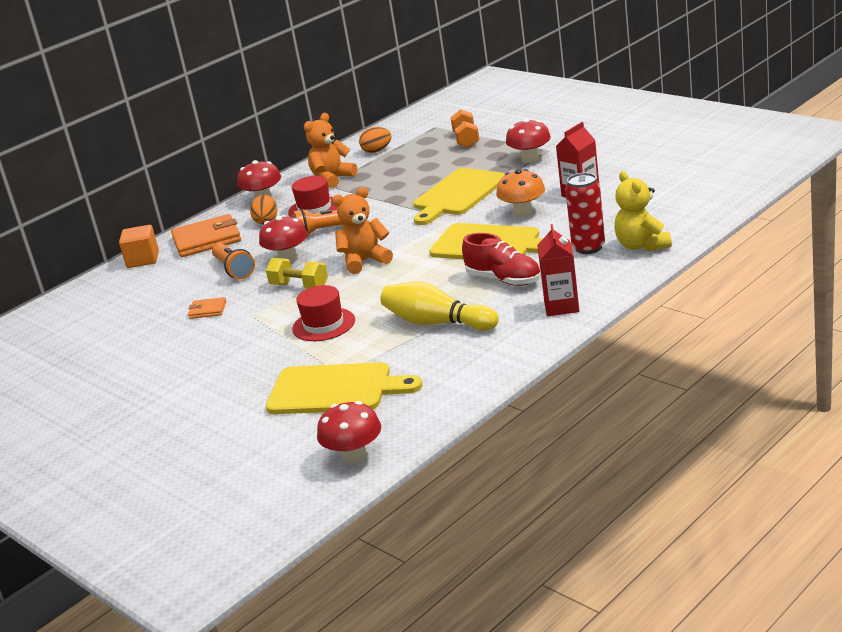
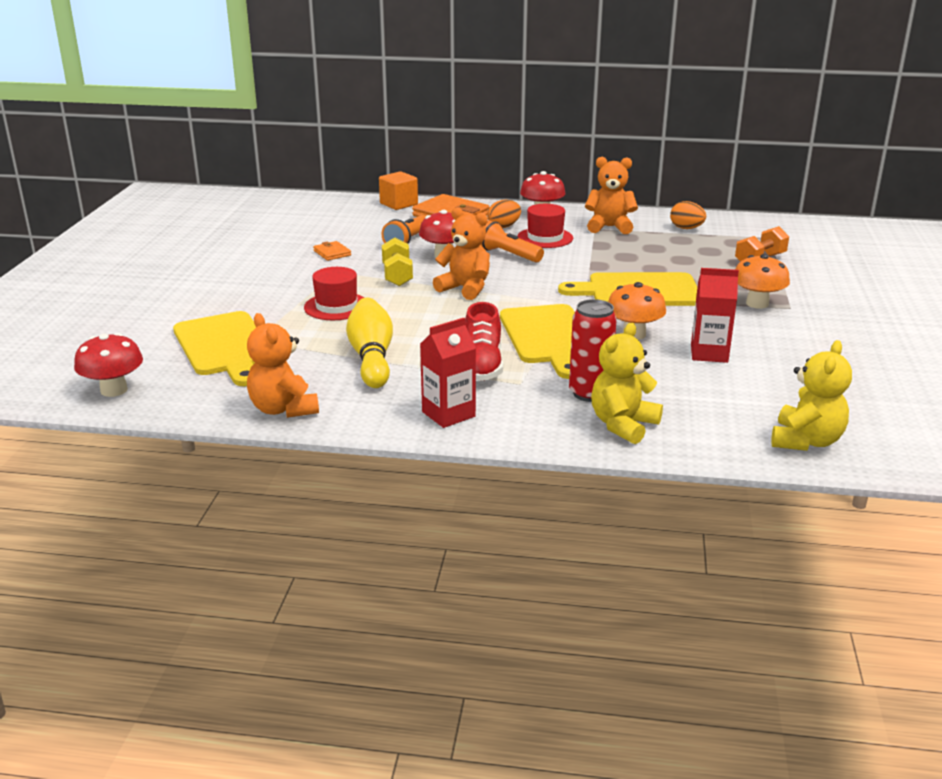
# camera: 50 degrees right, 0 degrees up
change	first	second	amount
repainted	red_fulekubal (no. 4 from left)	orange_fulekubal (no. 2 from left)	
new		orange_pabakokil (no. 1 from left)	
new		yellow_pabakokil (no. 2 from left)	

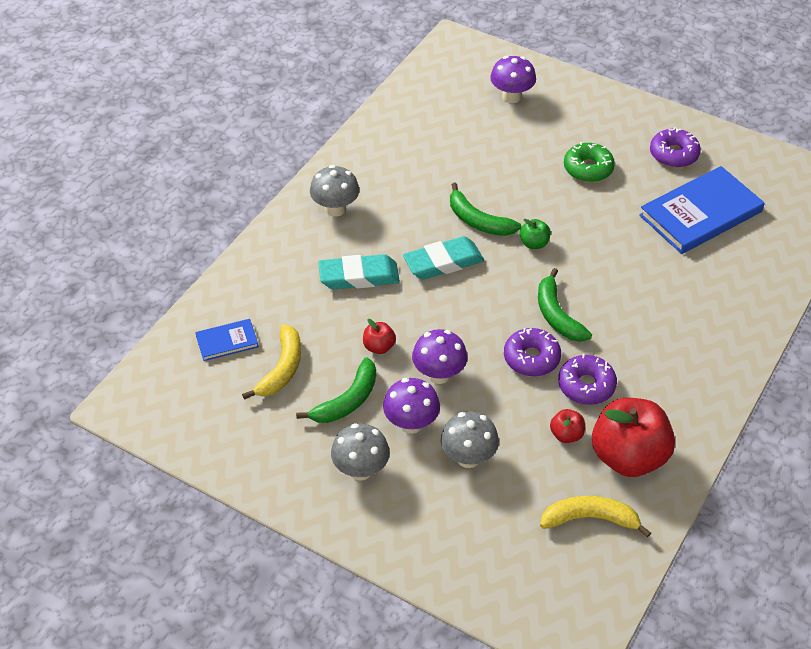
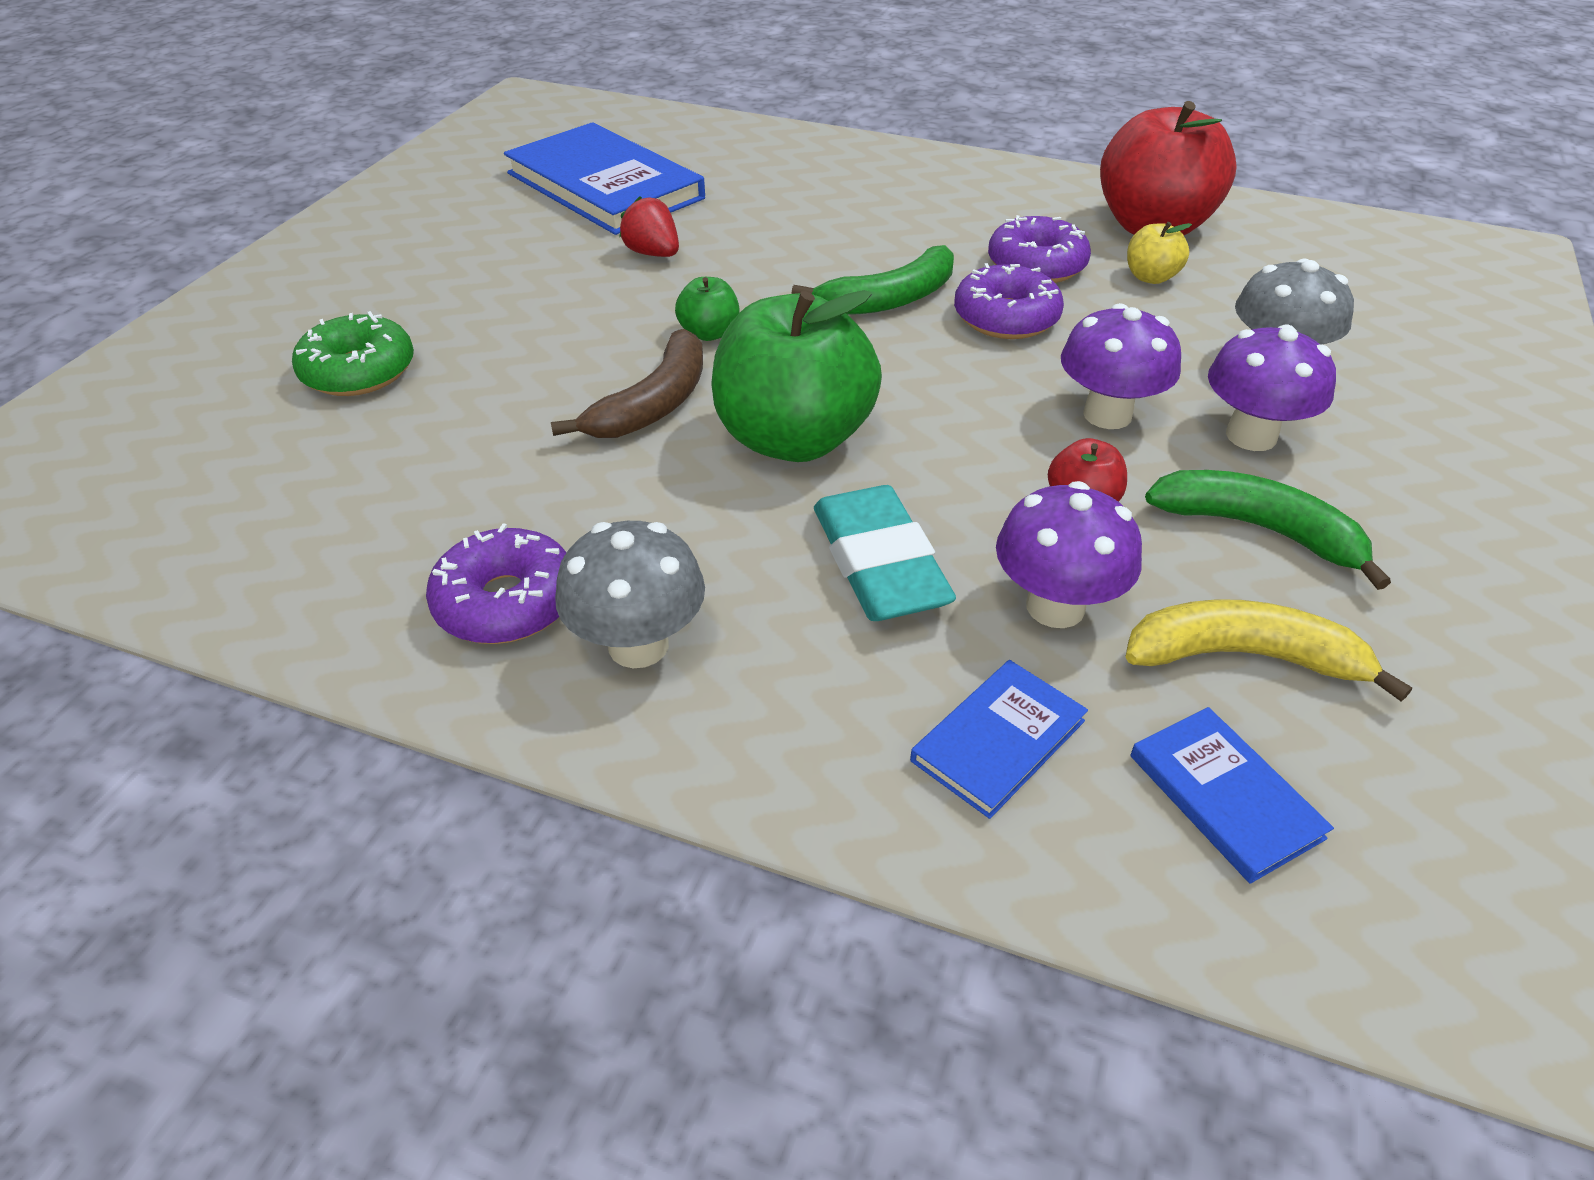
# camera: 100 degrees left, 5 degrees down
change	first	second	amount
gone	grey_fulekubal (no. 2 from left)		
swapped	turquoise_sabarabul (no. 2 from left)	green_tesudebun (no. 2 from left)	
repainted	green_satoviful (no. 2 from left)	brown_satoviful	
shifted	purple_fulekubal (no. 3 from left in the first image)	purple_fulekubal (no. 1 from left)	
gone	yellow_satoviful (no. 2 from left)		
repainted	red_tesudebun (no. 2 from left)	yellow_tesudebun	
shifted	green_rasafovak		
shifted	purple_rasafovak (no. 3 from left in the first image)	purple_rasafovak (no. 1 from left)	
new		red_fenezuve	
new		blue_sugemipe (no. 2 from left)	

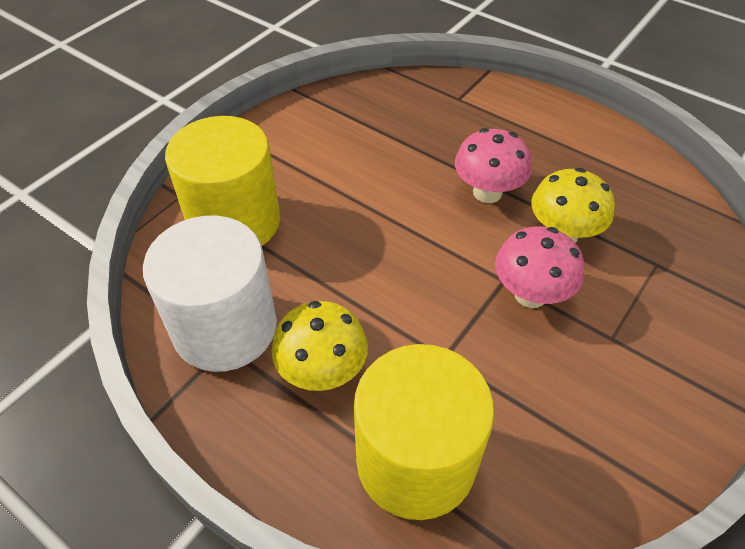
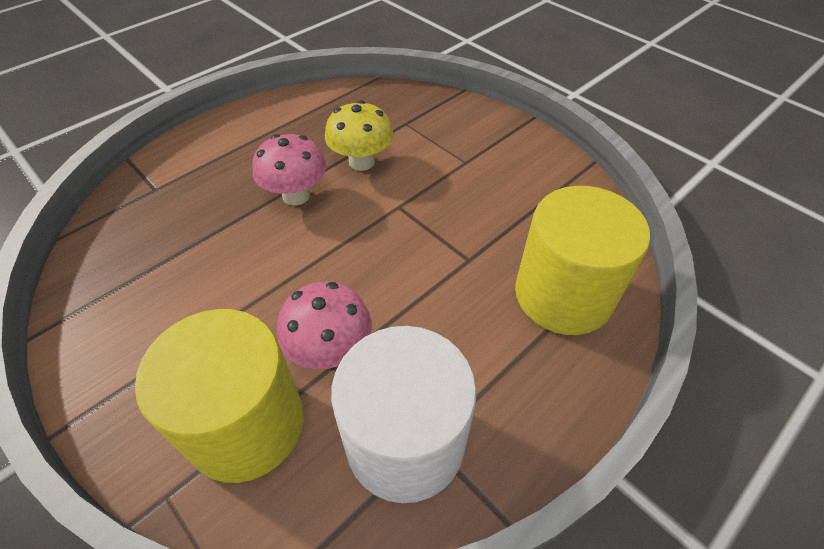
# camera: 80 degrees left, 0 degrees up
change	first	second	amount
gone	yellow_fulekubal (no. 1 from left)		
shifted	pink_fulekubal (no. 2 from left)		

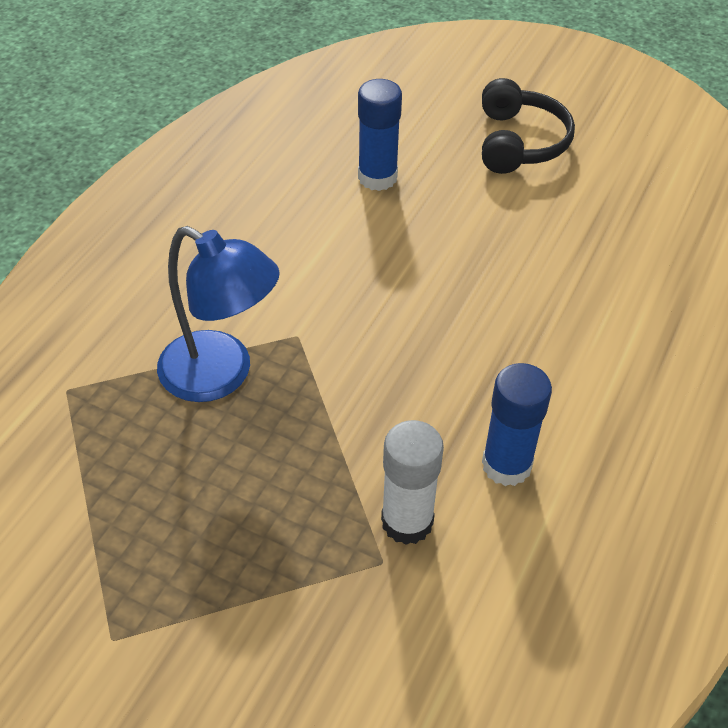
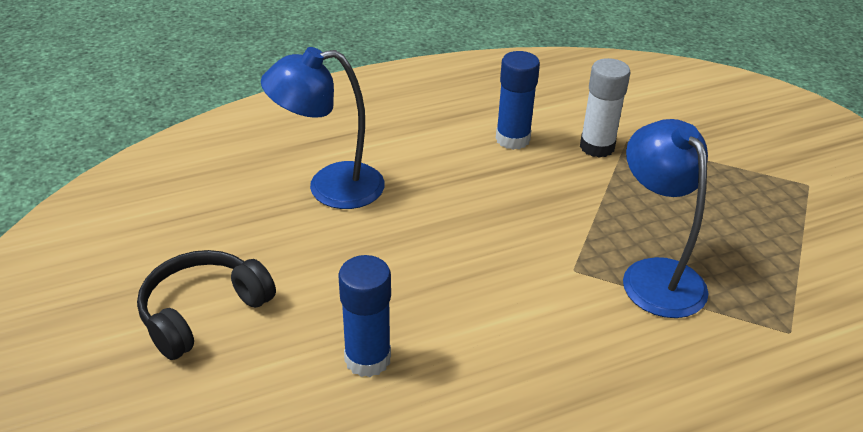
# camera: 140 degrees left, 10 degrees down
change	first	second	amount
new		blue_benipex (no. 1 from left)	

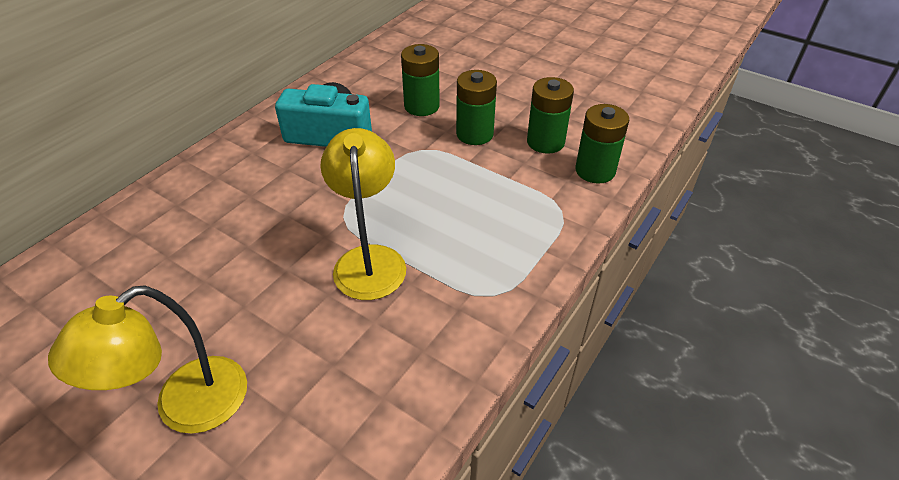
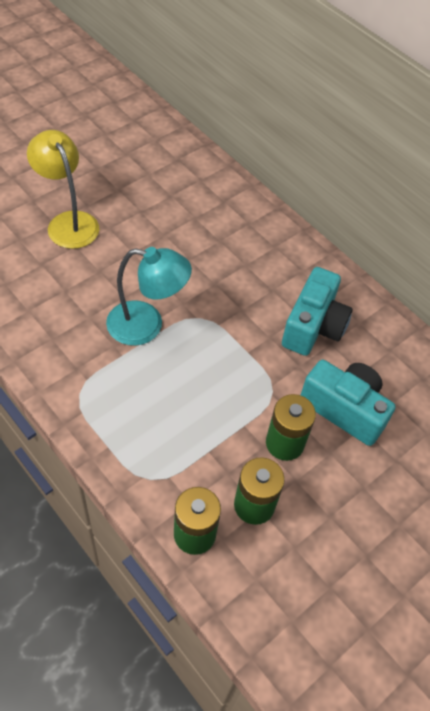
# camera: 100 degrees right, 10 degrees up
change	first	second	amount
repainted	yellow_benipex (no. 2 from left)	turquoise_benipex	
swapped	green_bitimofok (no. 1 from left)	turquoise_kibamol (no. 2 from left)	

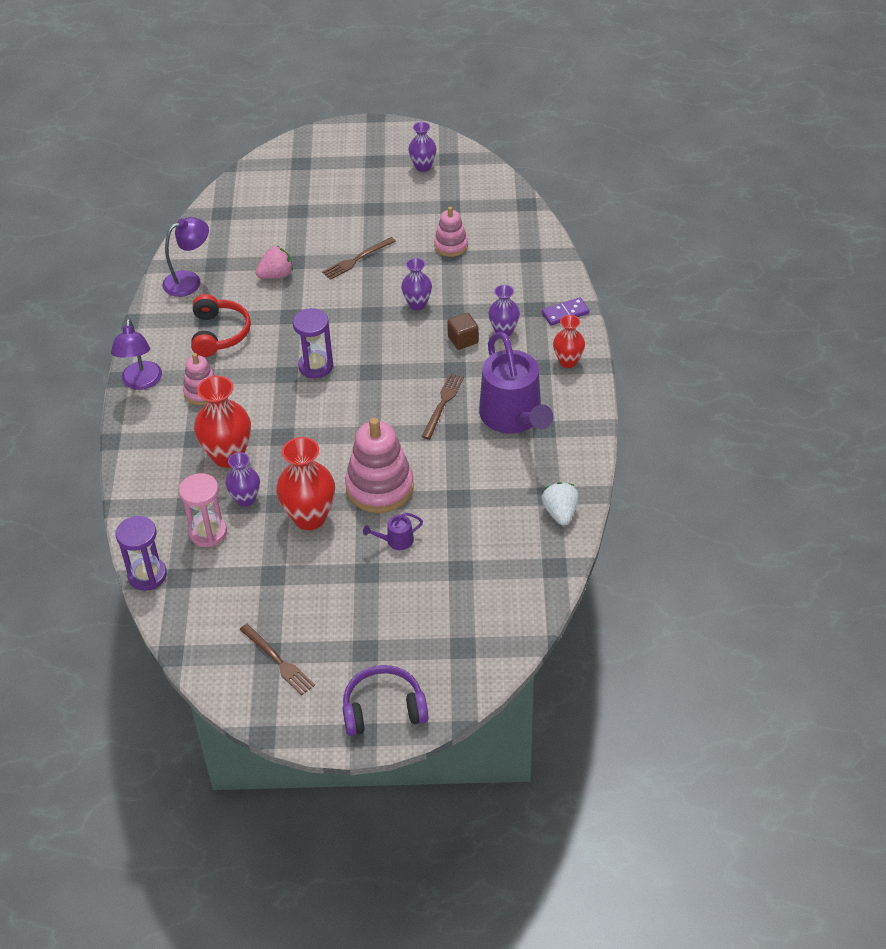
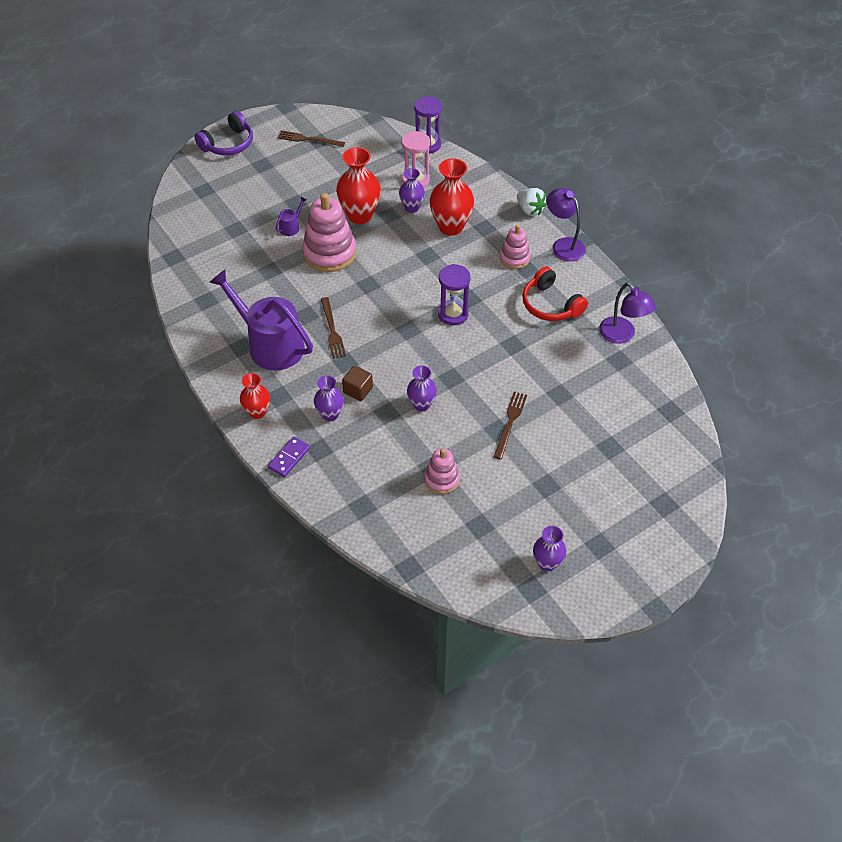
# camera: 145 degrees right, 5 degrees up
change	first	second	amount
rotated	purple_benipex (no. 2 from left)		60 degrees counterclockwise
gone	pink_fenezuve		
shifted	white_fenezuve		

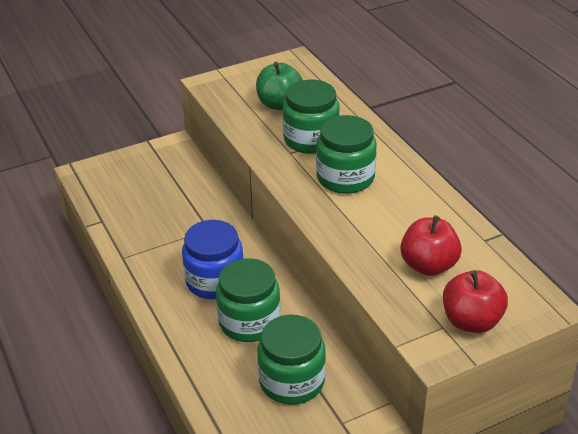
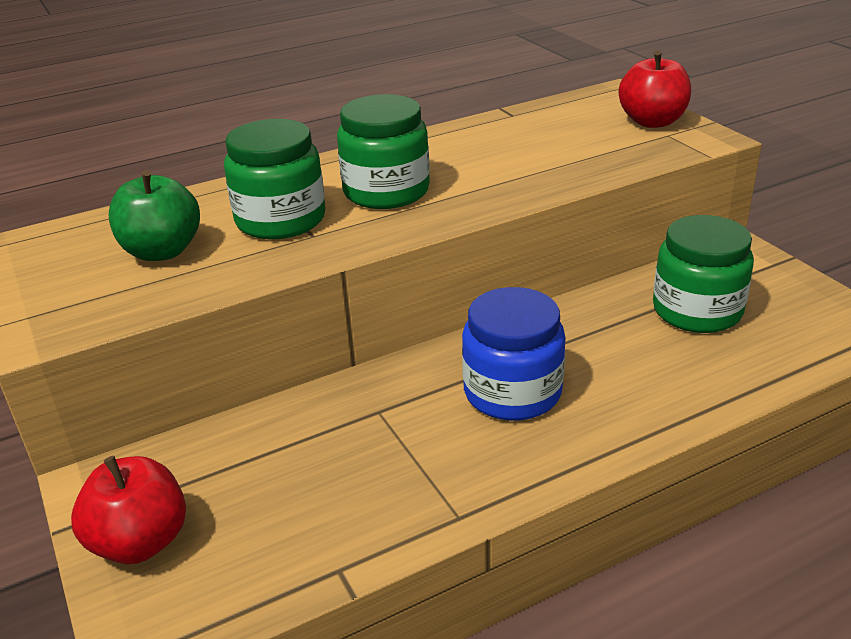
# camera: 90 degrees left, 5 degrees down
change	first	second	amount
gone	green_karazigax (no. 1 from left)		
shifted	red_tesudebun (no. 1 from left)		

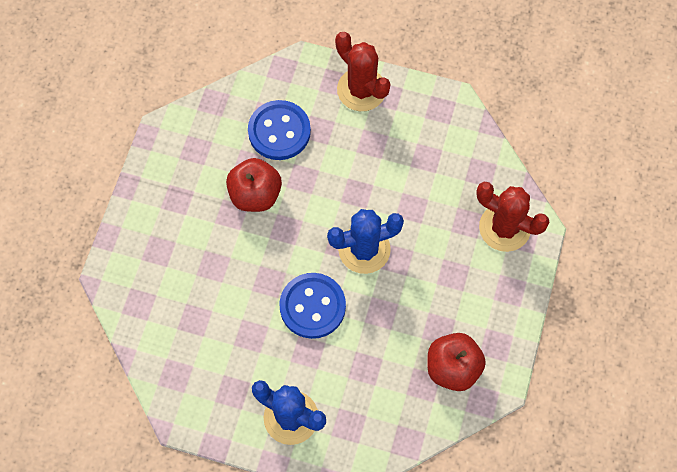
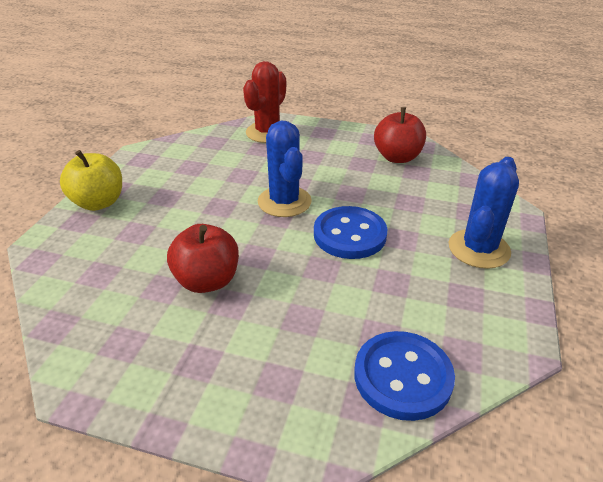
# camera: 90 degrees left, 30 degrees down
change	first	second	amount
shifted	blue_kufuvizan (no. 1 from left in the first image)	blue_kufuvizan (no. 2 from left)	
swapped	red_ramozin (no. 1 from left)	yellow_tesudebun	

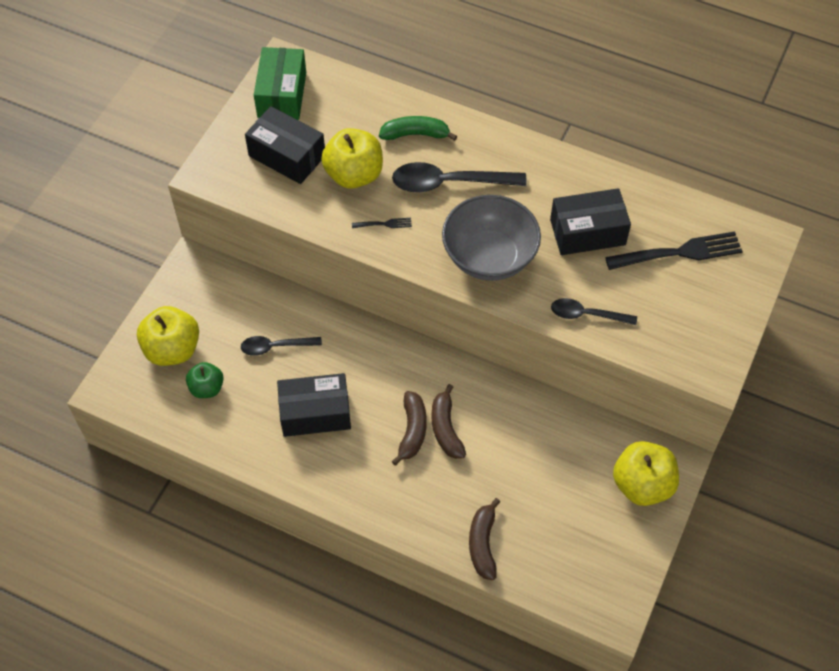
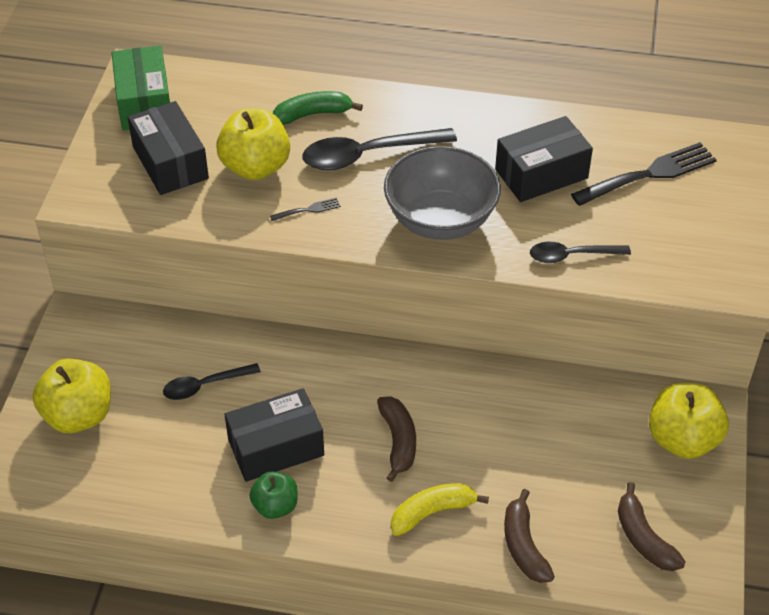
# camera: 15 degrees left, 10 degrees down
change	first	second	amount
shifted	green_tesudebun		
rotated	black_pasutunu (no. 1 from left)		45 degrees clockwise
shifted	brown_satoviful (no. 2 from left in the first image)	brown_satoviful (no. 3 from left)	
new		yellow_satoviful	

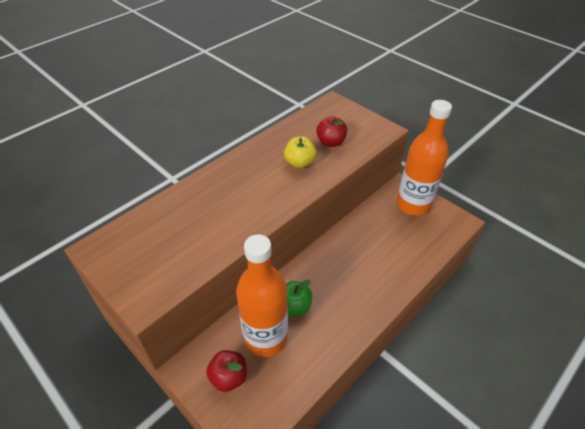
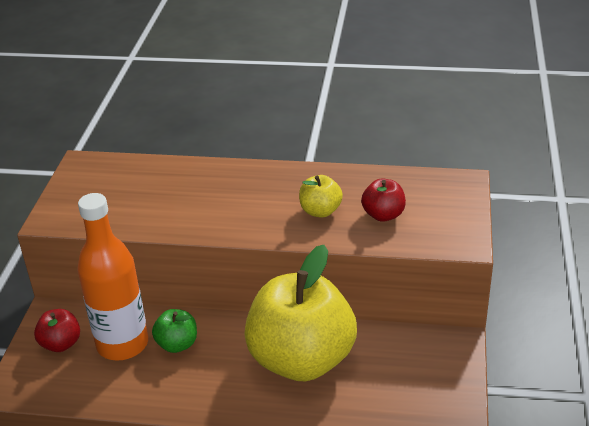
# camera: 55 degrees right, 10 degrees down
change	first	second	amount
gone	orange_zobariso (no. 2 from left)		
new		yellow_tesudebun (no. 1 from left)	

